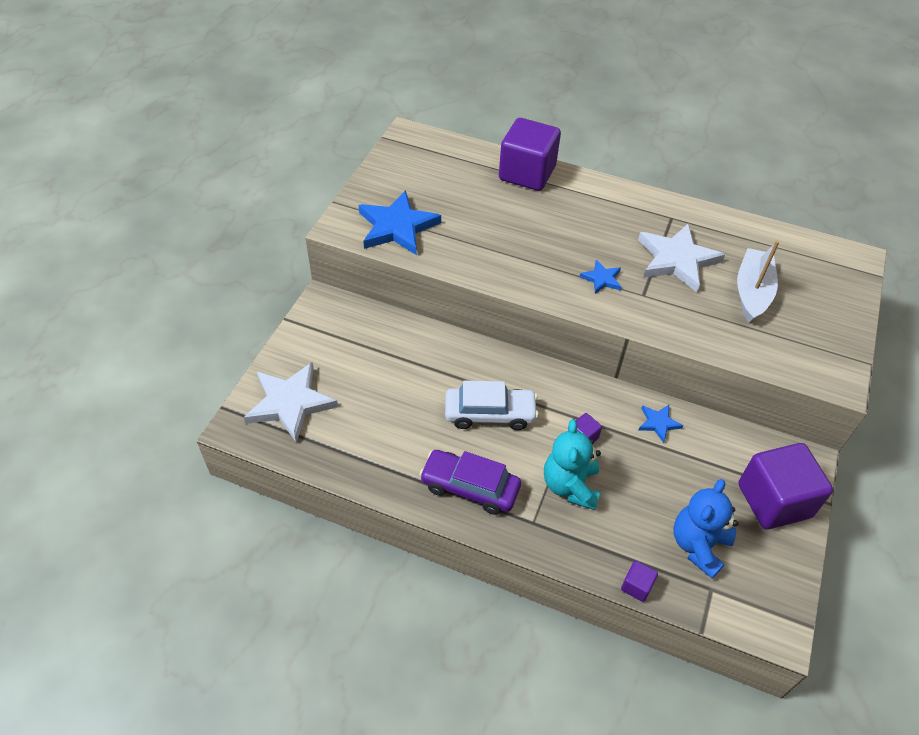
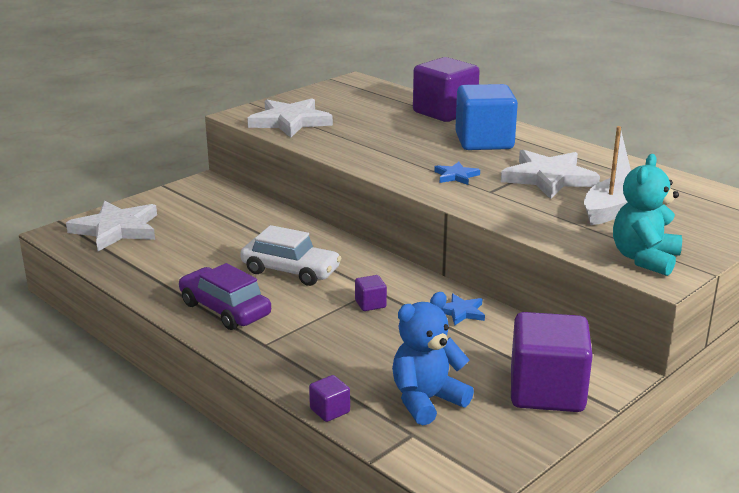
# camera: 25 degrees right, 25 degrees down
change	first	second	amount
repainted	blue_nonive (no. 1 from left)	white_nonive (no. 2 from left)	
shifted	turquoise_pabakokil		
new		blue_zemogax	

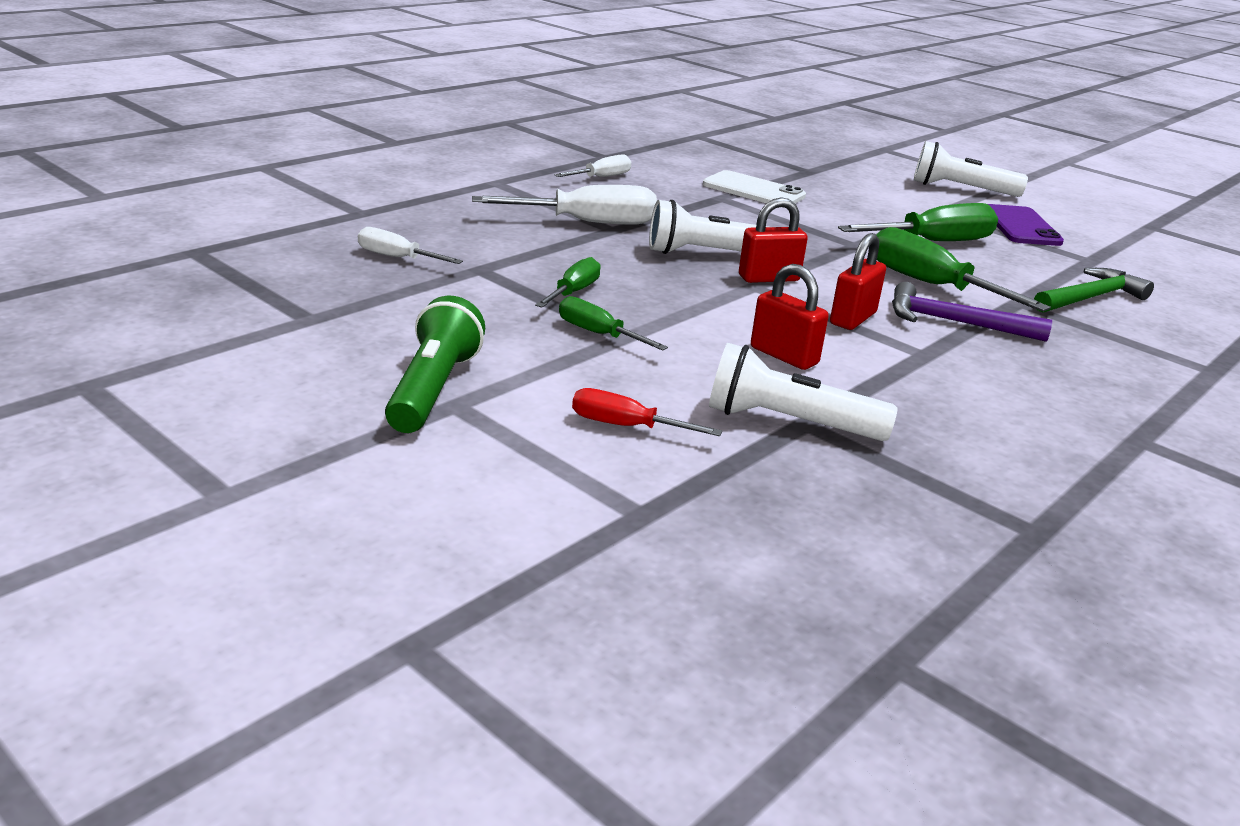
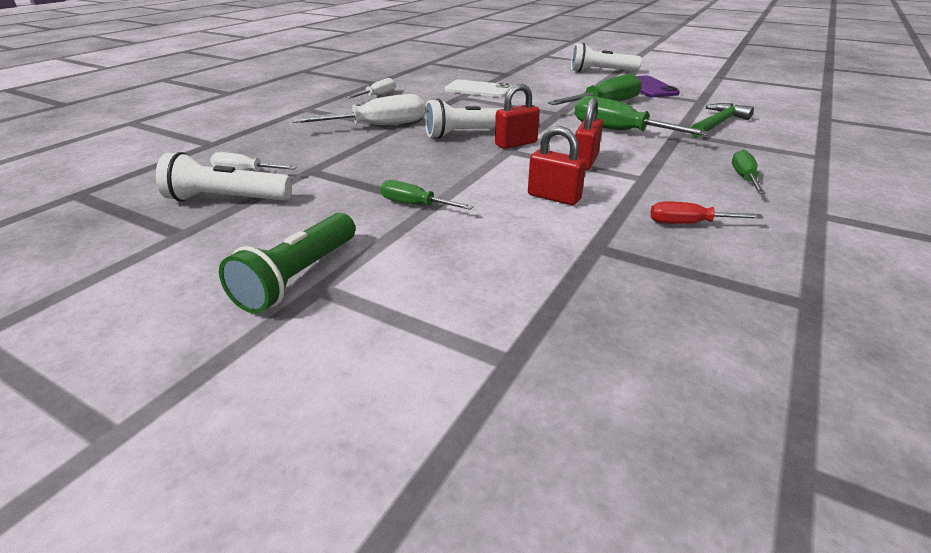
# camera: 10 degrees left, 5 degrees up
change	first	second	amount
rotated	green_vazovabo		150 degrees counterclockwise
shifted	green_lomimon (no. 1 from left in the first image)	green_lomimon (no. 4 from left)	
shifted	red_lomimon		
shifted	white_vazovabo (no. 2 from left in the first image)	white_vazovabo (no. 1 from left)	
gone	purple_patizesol		

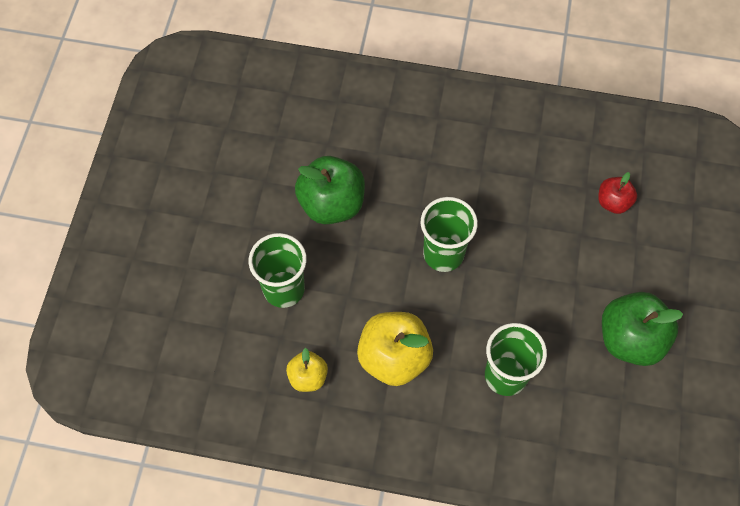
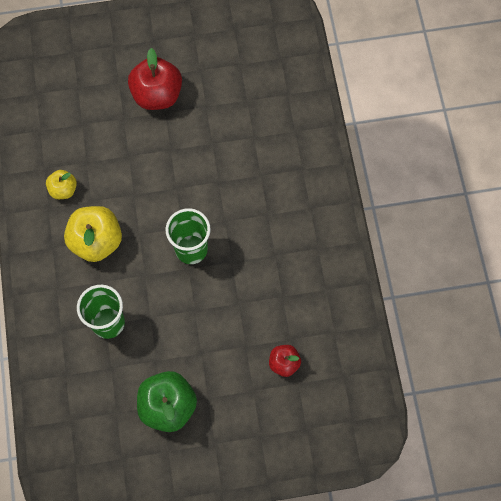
# camera: 70 degrees right, 5 degrees up
change	first	second	amount
gone	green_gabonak (no. 1 from left)		
gone	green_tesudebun (no. 1 from left)		
new		red_tesudebun (no. 1 from left)	

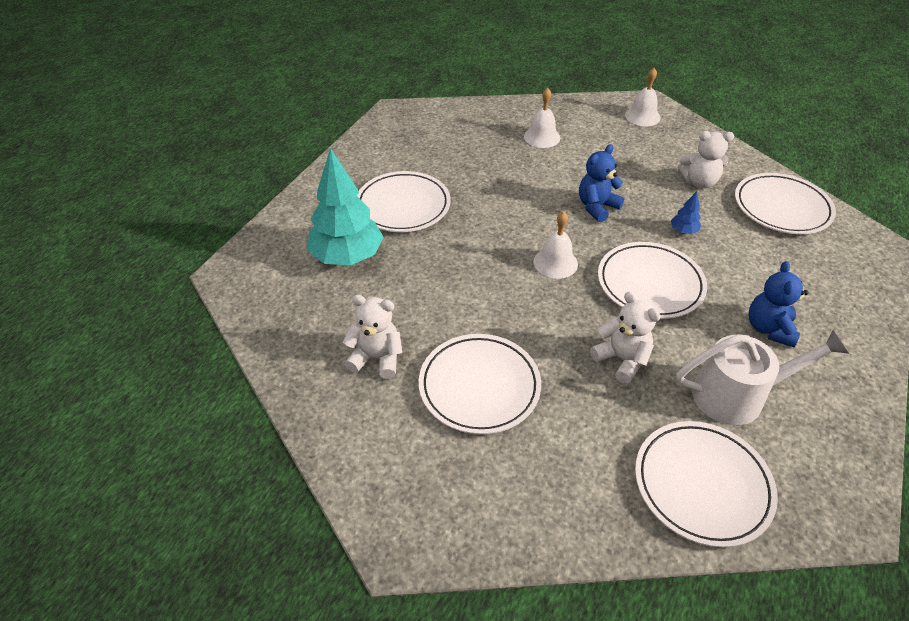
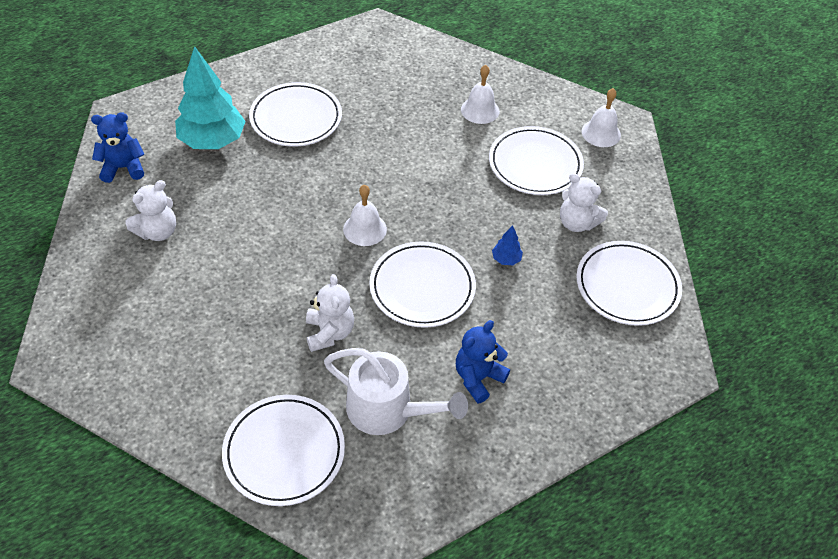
# camera: 30 degrees right, 5 degrees up
change	first	second	amount
rotated	white_pabakokil (no. 1 from left)		90 degrees clockwise
shifted	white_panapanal (no. 2 from left in the first image)	white_panapanal (no. 4 from left)	
shifted	blue_pabakokil (no. 1 from left)		

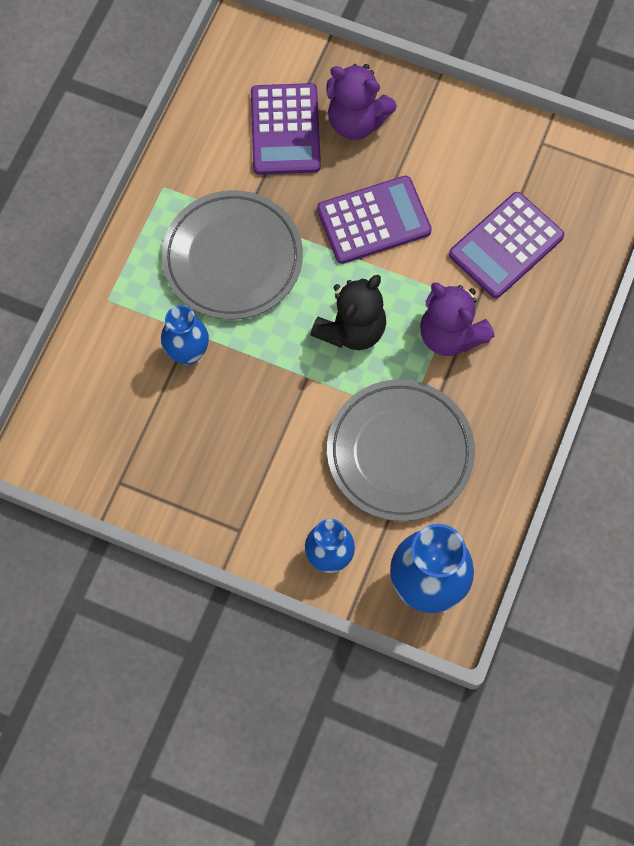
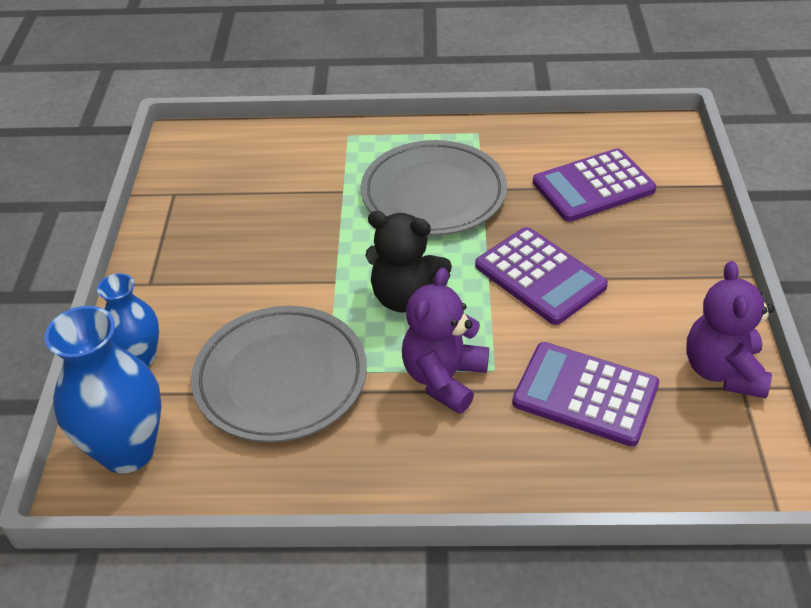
# camera: 70 degrees right, 25 degrees down
change	first	second	amount
gone	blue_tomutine (no. 1 from left)		
shifted	purple_pabakokil (no. 1 from left in the first image)	purple_pabakokil (no. 2 from left)	

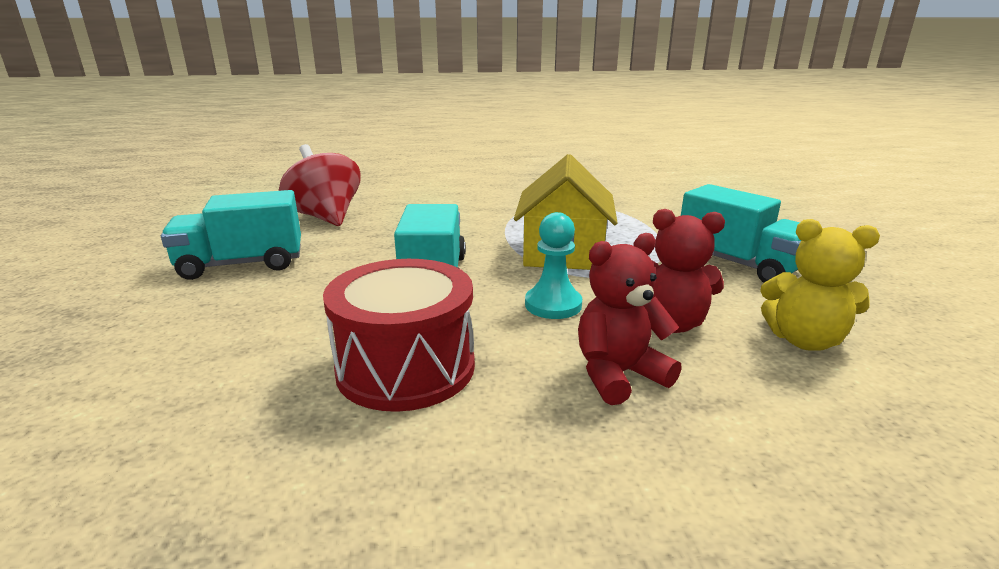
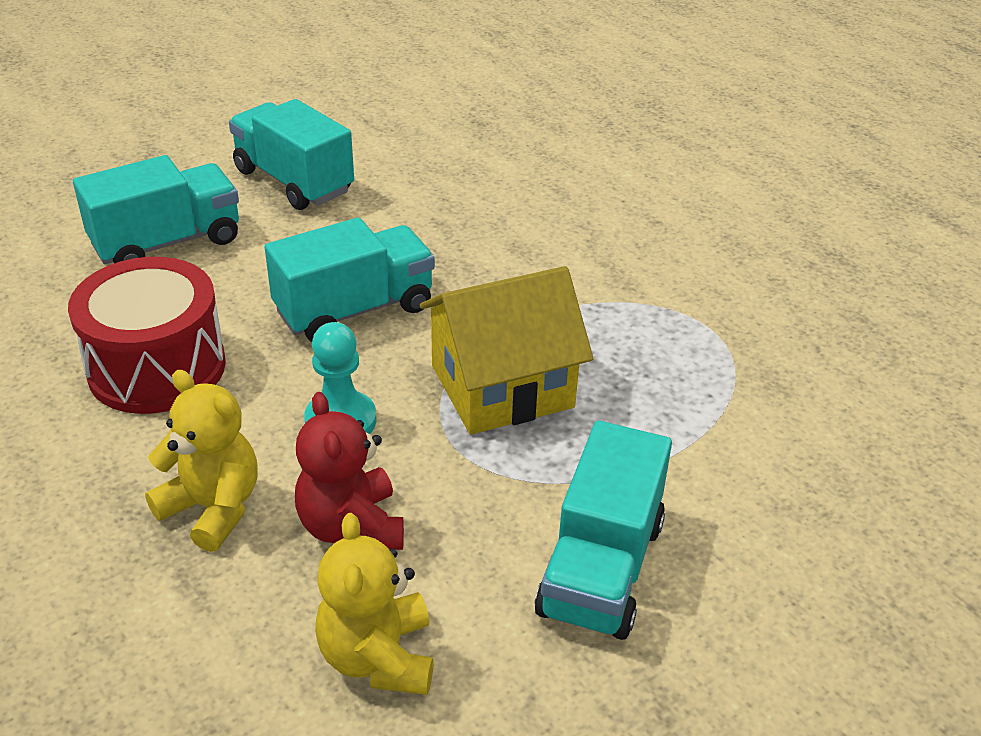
# camera: 60 degrees right, 15 degrees up
change	first	second	amount
gone	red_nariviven		
repainted	red_pabakokil (no. 1 from left)	yellow_pabakokil (no. 1 from left)	
new		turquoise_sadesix (no. 1 from left)	

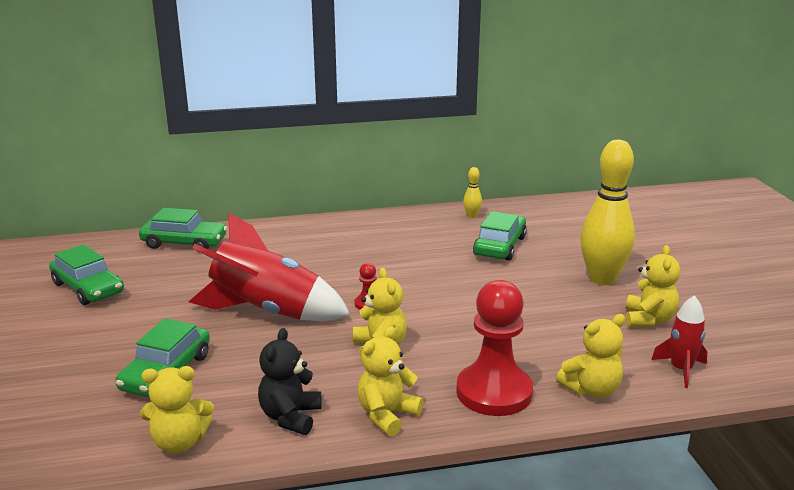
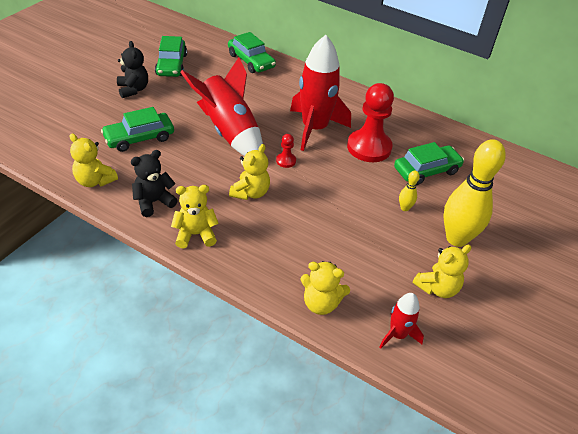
# camera: 40 degrees right, 20 degrees up
change	first	second	amount
shifted	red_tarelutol (no. 2 from left)		
shifted	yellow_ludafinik (no. 1 from left)		
new		black_pabakokil (no. 1 from left)	
new		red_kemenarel (no. 2 from left)	

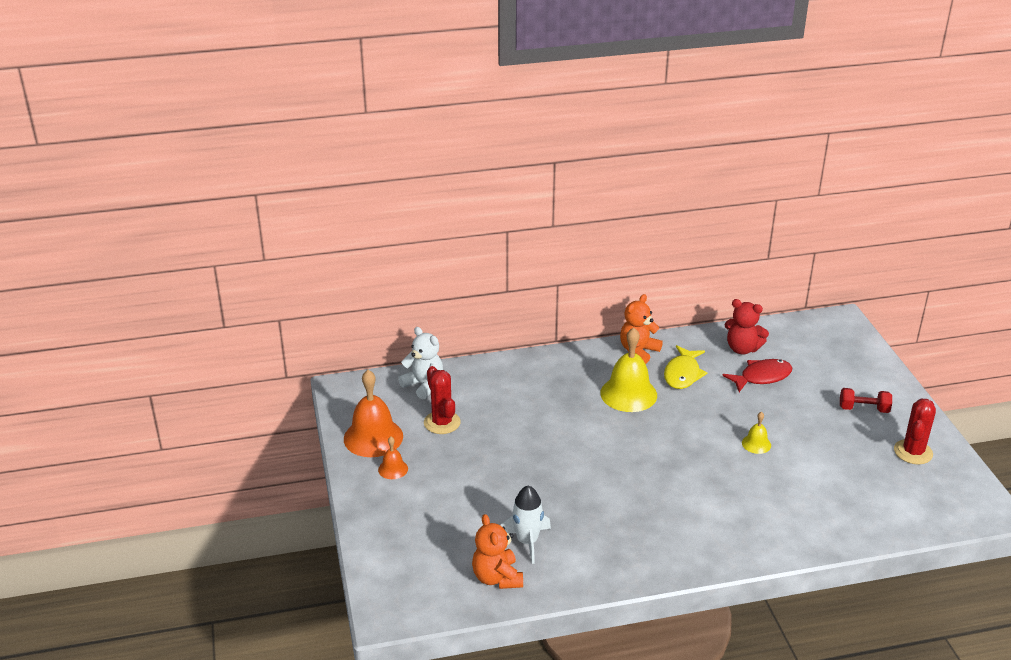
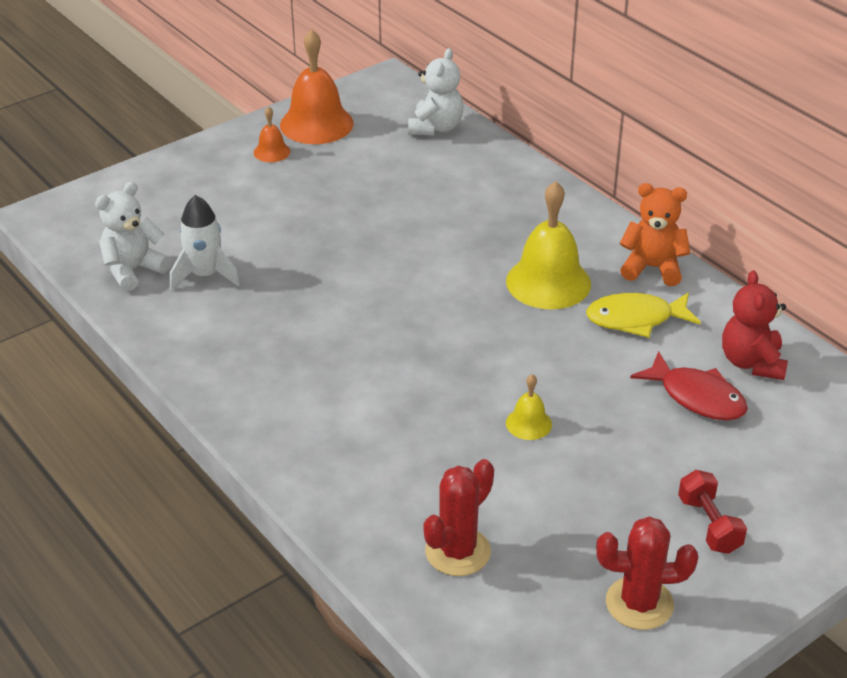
# camera: 65 degrees right, 5 degrees up
change	first	second	amount
shifted	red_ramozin (no. 1 from left)		
repainted	orange_pabakokil (no. 1 from left)	white_pabakokil (no. 1 from left)	

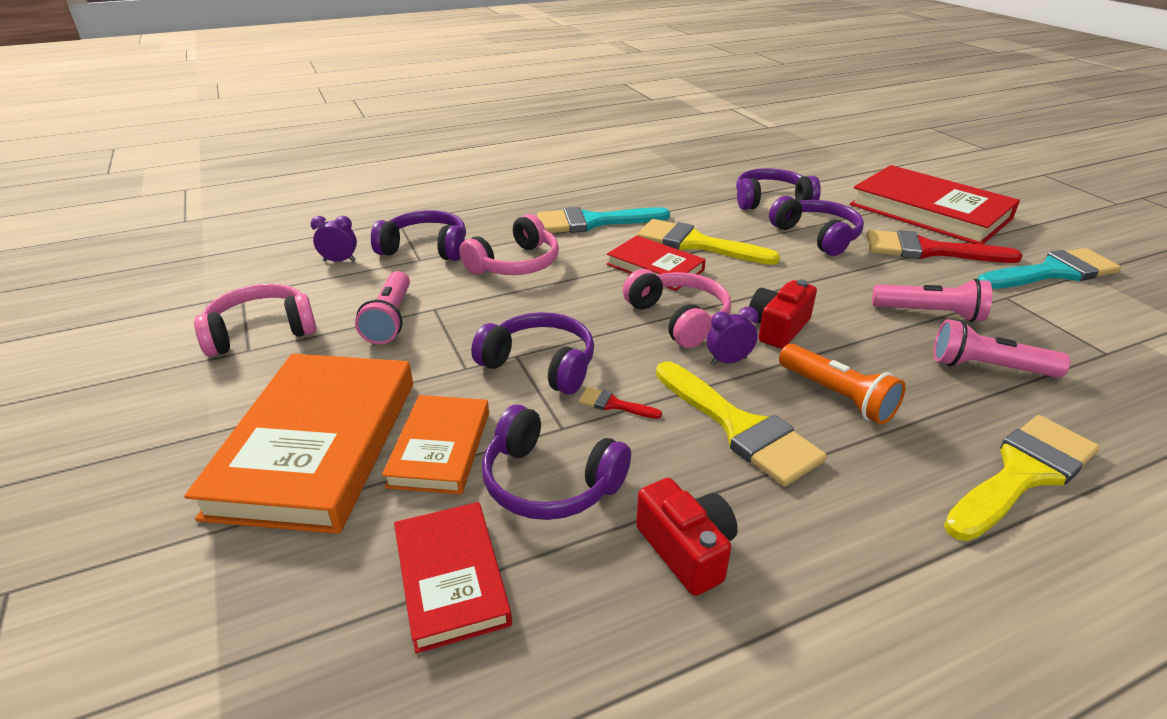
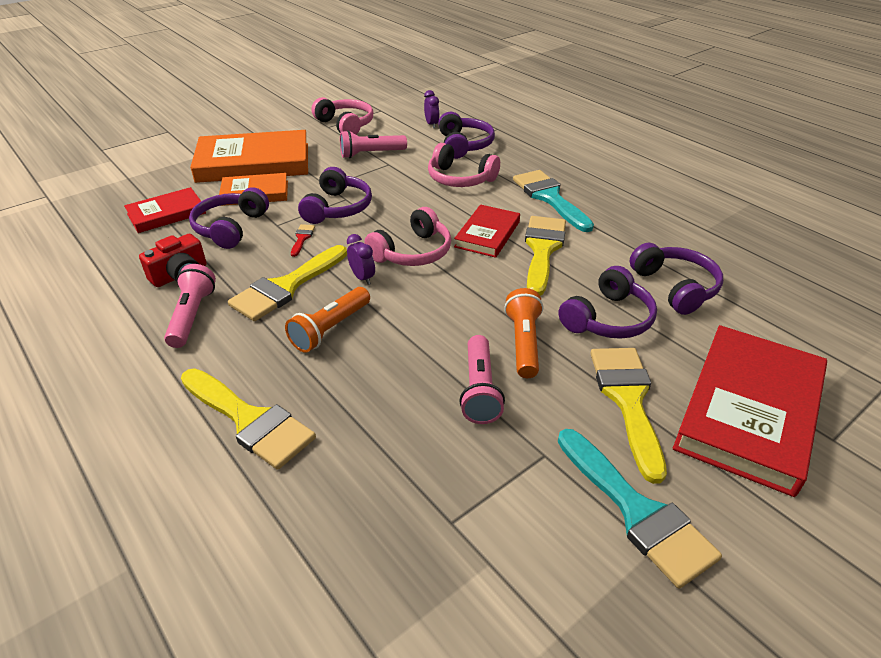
# camera: 75 degrees right, 5 degrees up
change	first	second	amount
gone	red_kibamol (no. 2 from left)		
repainted	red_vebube (no. 2 from left)	yellow_vebube (no. 4 from left)	
shifted	pink_vazovabo (no. 3 from left in the first image)	pink_vazovabo (no. 1 from left)	
new		orange_vazovabo (no. 2 from left)	

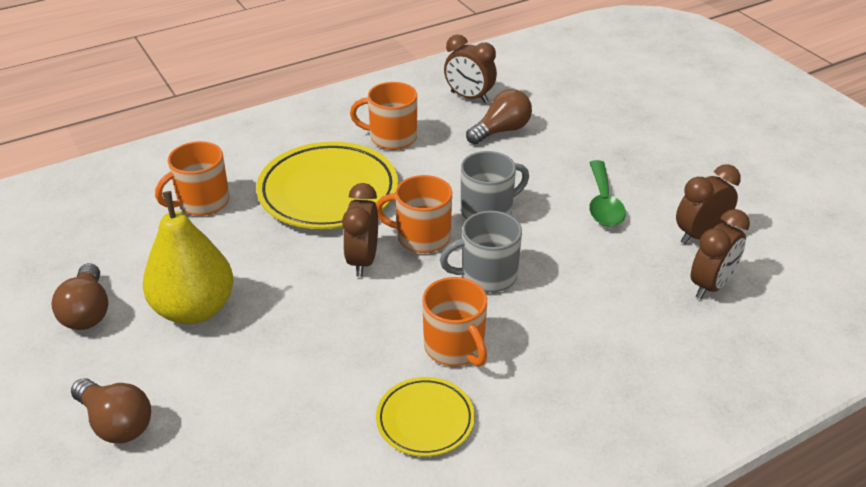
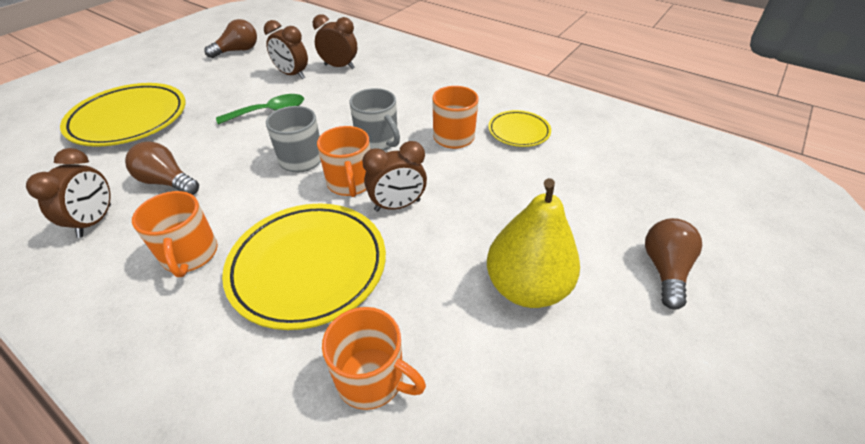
# camera: 115 degrees left, 5 degrees up
change	first	second	amount
shifted	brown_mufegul (no. 1 from left in the first image)	brown_mufegul (no. 2 from left)	
new		yellow_panapanal (no. 1 from left)	

